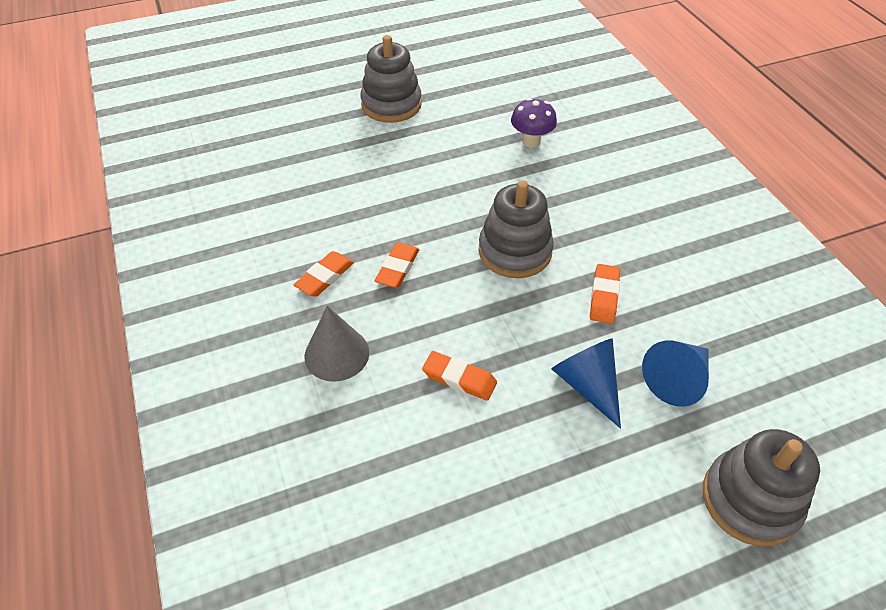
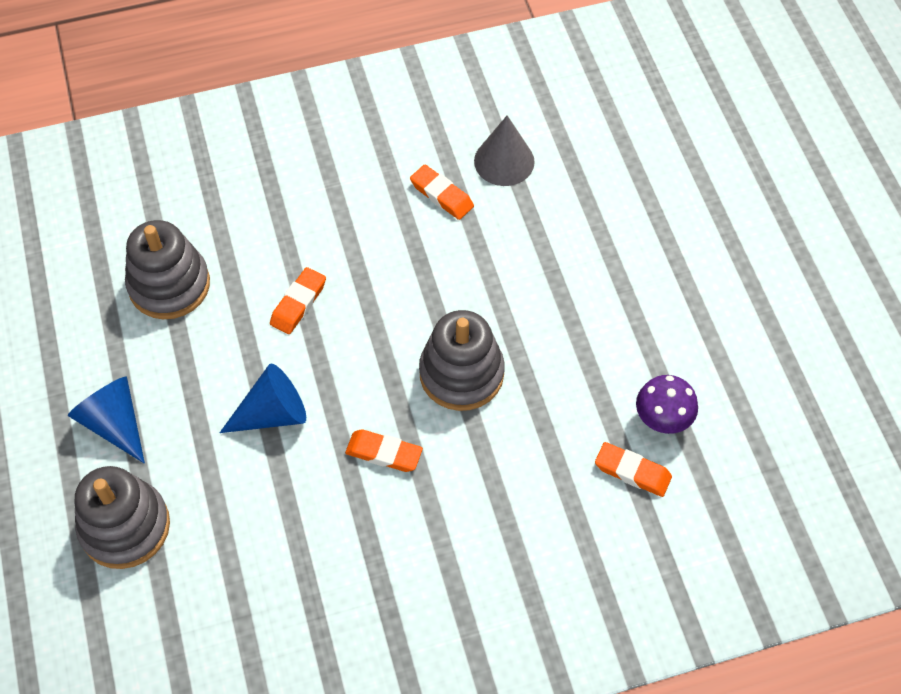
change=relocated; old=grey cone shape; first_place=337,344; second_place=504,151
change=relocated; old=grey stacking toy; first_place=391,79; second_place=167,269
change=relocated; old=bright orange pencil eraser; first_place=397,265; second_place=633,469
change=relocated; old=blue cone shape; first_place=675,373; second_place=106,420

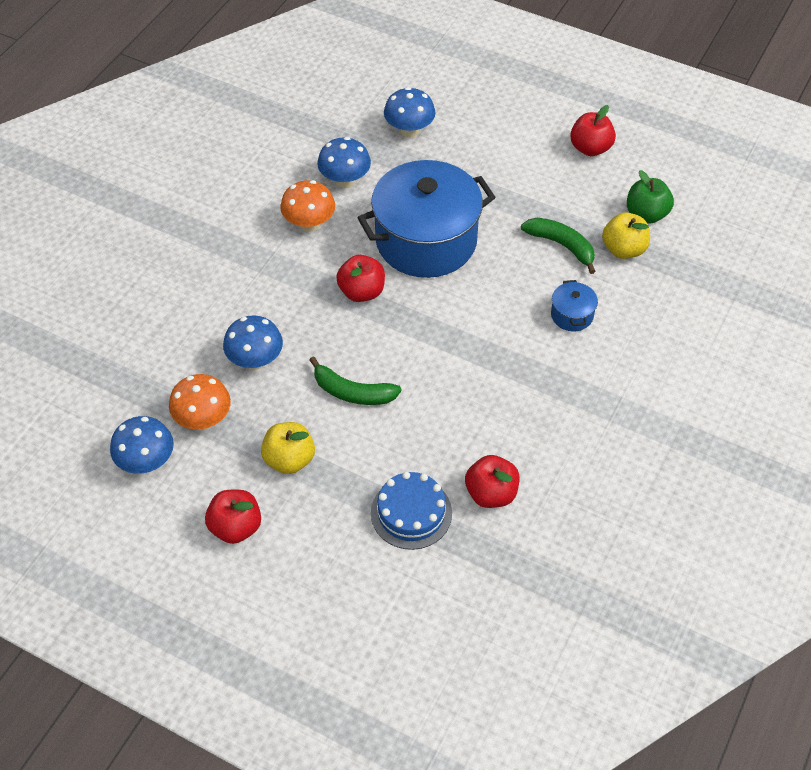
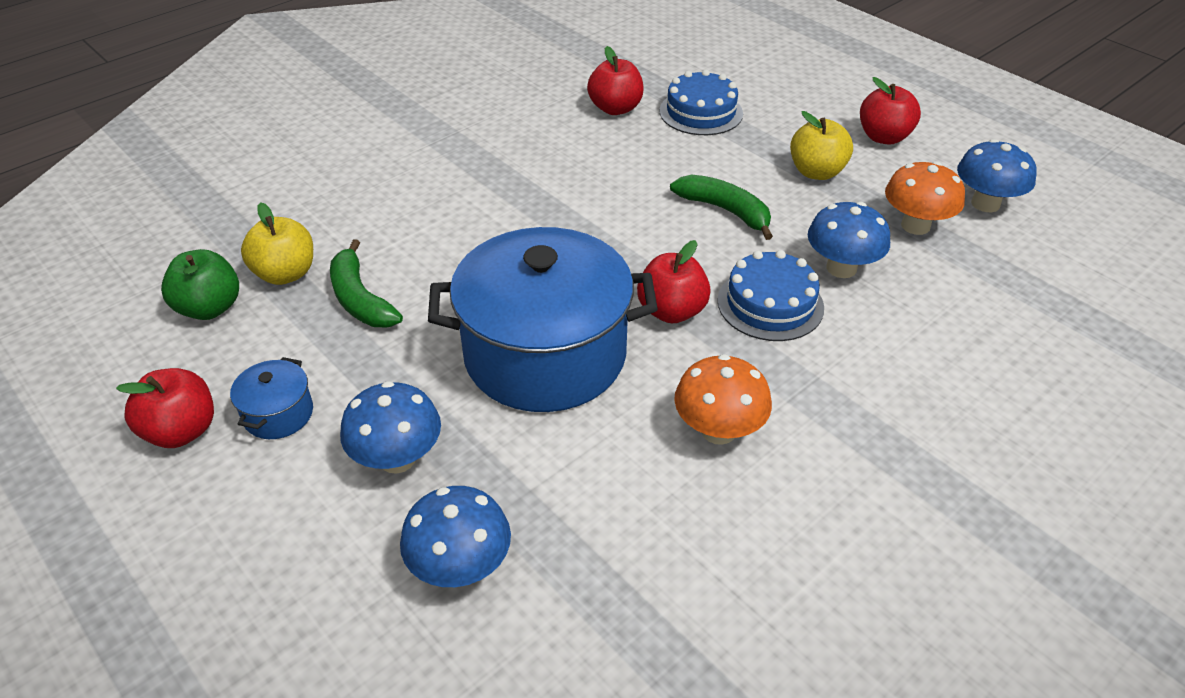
change=appeared; new=blue cake; second_place=771,295
change=relocated; old=blue fungus; first_place=344,162; second_place=390,427
change=relocated; old=blue cooking pot; first_place=574,305; second_place=271,398

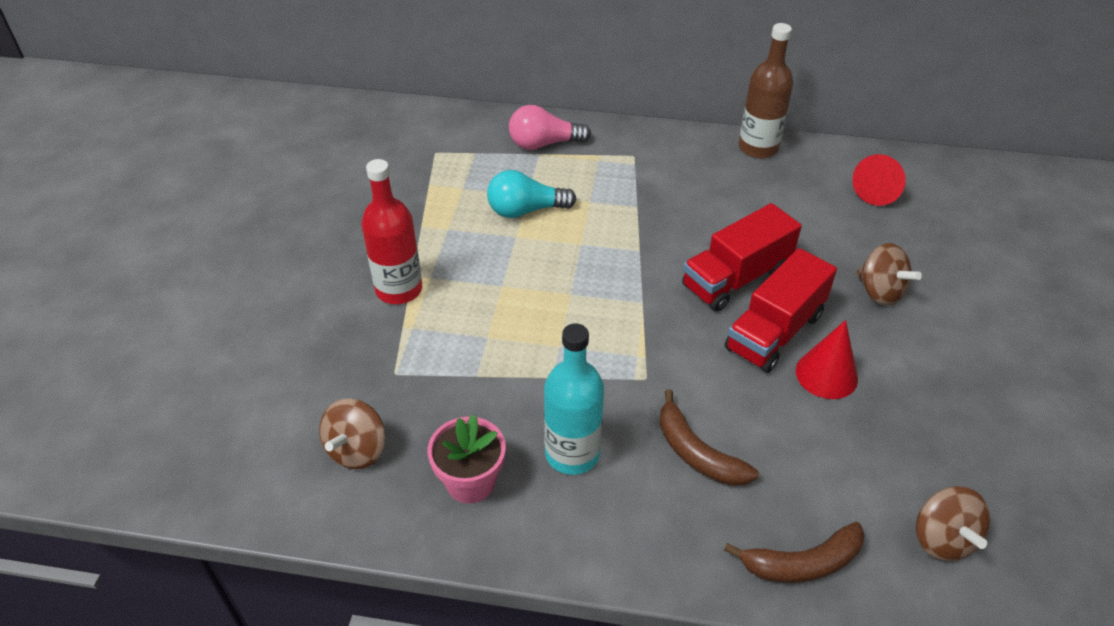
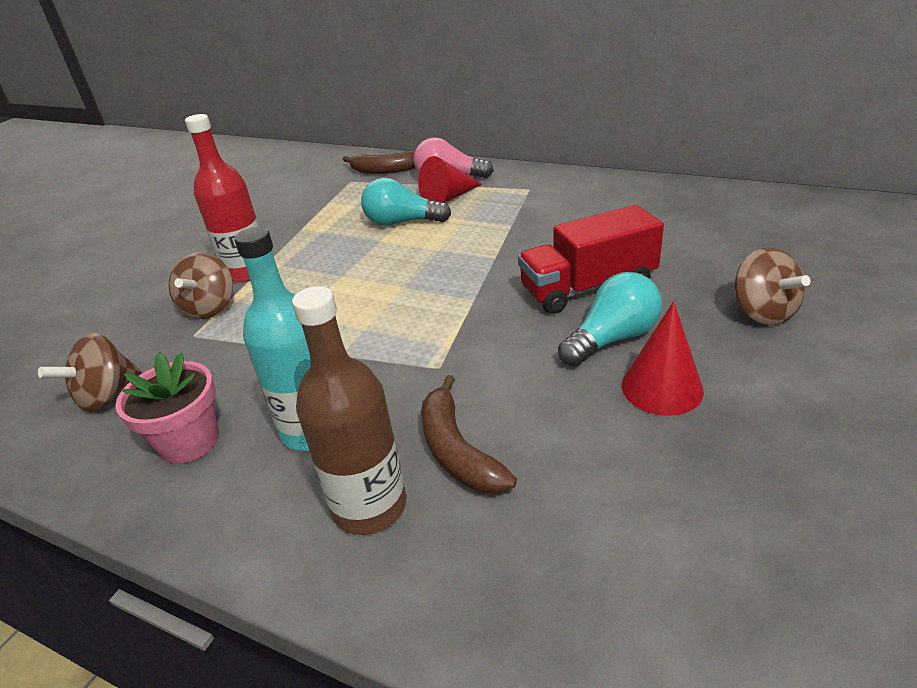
change=relocated; old=brown banana; first_place=794,552; second_place=379,162
change=relocated; old=brown drink bottle; first_place=766,90; second_place=349,410
change=relocated; old=red cone shape; first_place=879,180; second_place=450,179
change=relocated; old=brown spinning top; first_place=953,523; second_place=200,285
change=exchanged; old=red truck; new=turquoise bulb; first_place=780,310; second_place=610,319

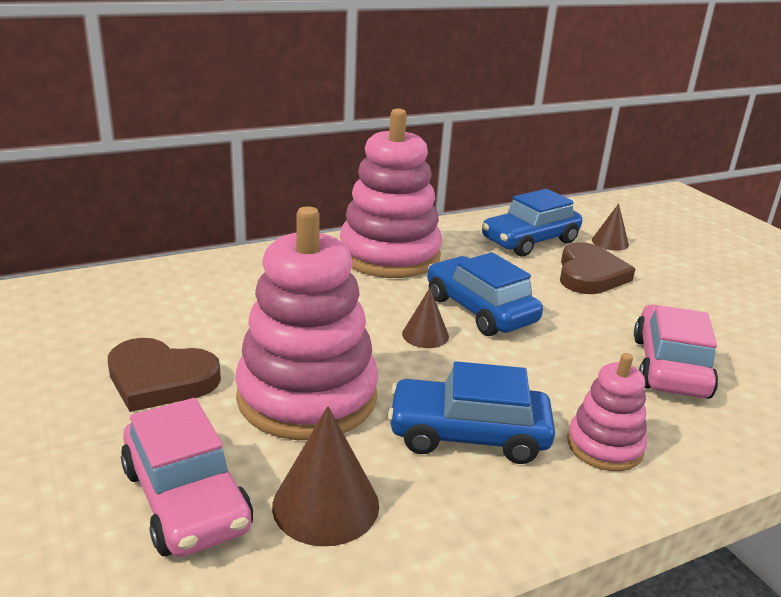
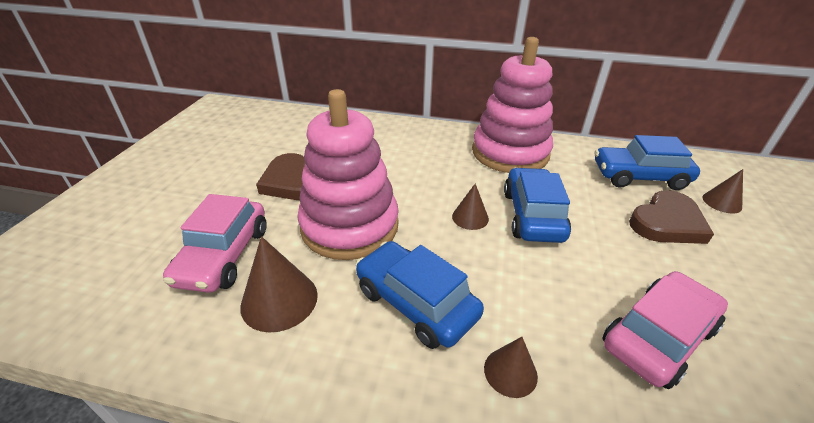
change=exchanged; old=pink stacking toy; new=brown cone shape; first_place=607,412; second_place=511,367

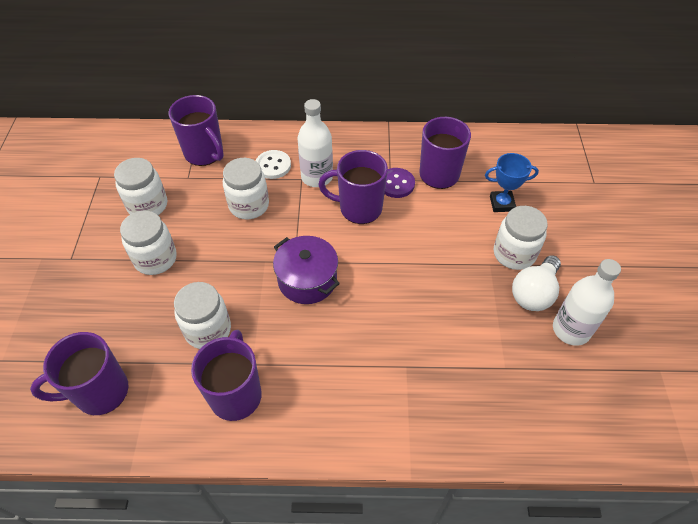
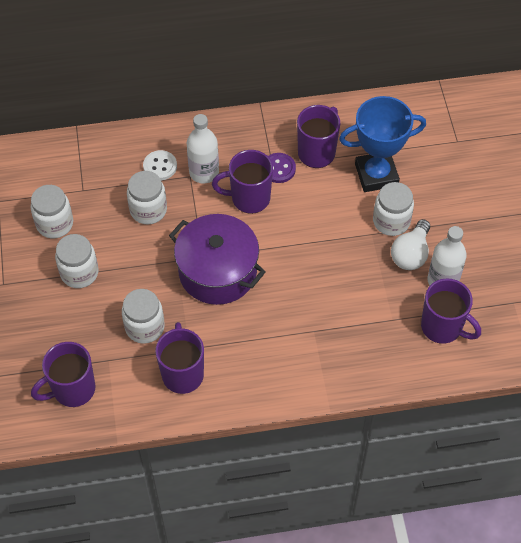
change=relocated; old=purple tea mug; first_place=196,130; second_place=451,311
change=size; old=purple cooking pot; first_place=306,270; second_place=217,259; factor=1.52
change=size; old=blue award cup; first_place=512,182; second_place=382,144; factor=1.85

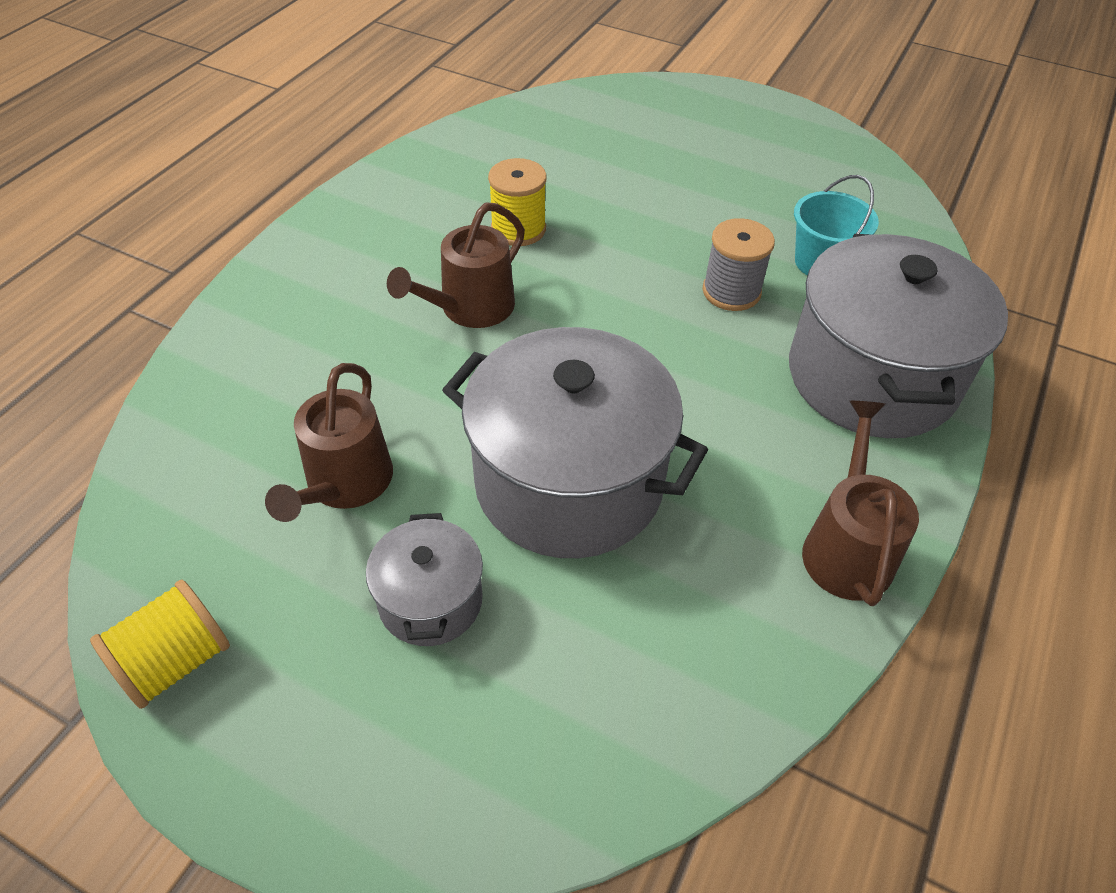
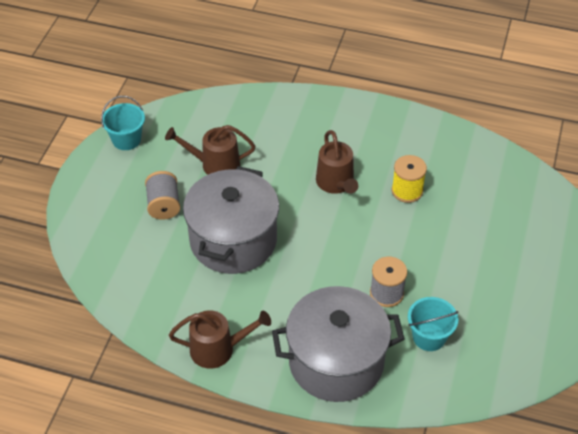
change=exchanged; old=golden bobbin; new=turquoise sand bucket; first_place=160,644; second_place=123,123
change=exchanged; old=grey cooking pot; new=grey bobbin; first_place=424,579; second_place=162,195
change=spun; old=brown watering pot; first_place=456,265; second_place=337,162; degrees=-135

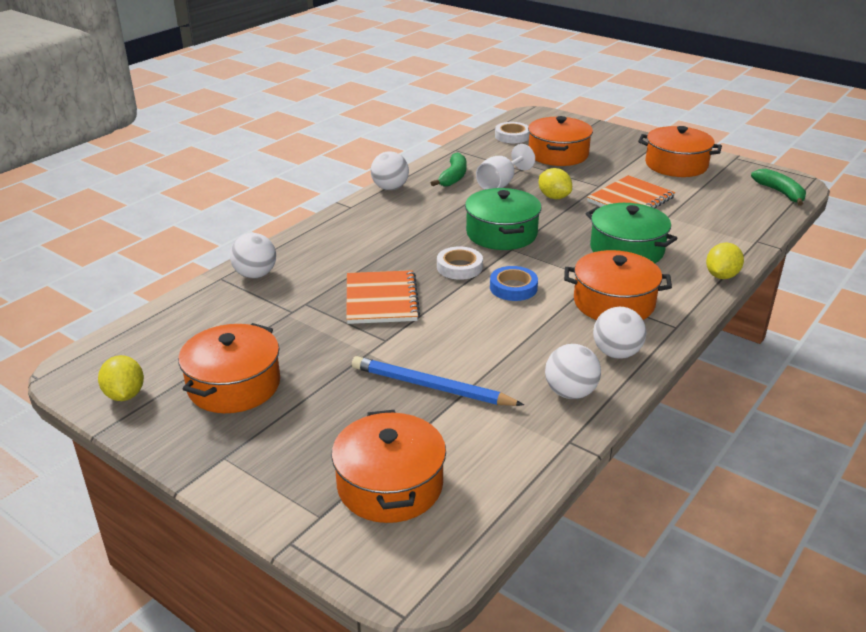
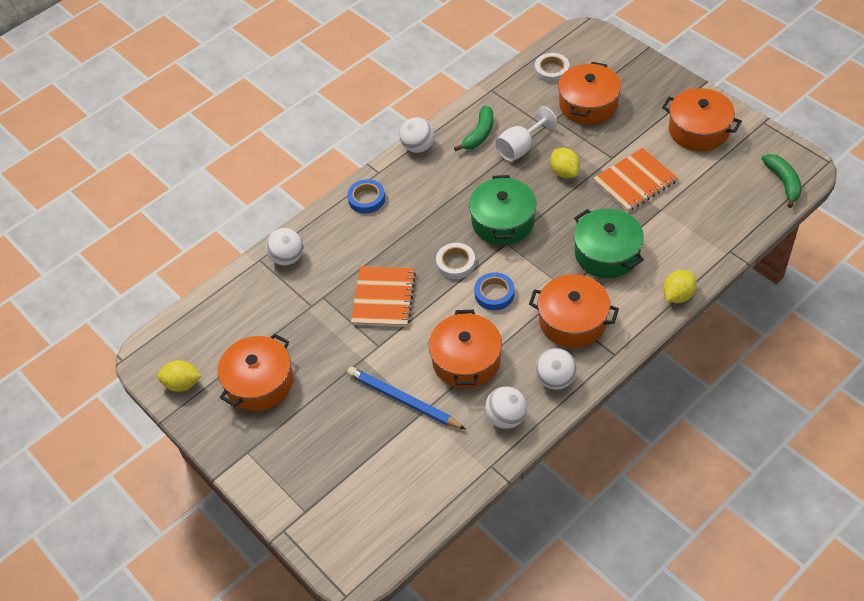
change=appeared; new=blue tape; second_place=366,196
change=relocated; old=bright orange cooking pot; first_place=388,466; second_place=465,349
change=spun; old=golden toy lemon; first_place=121,378; second_place=179,376; degrees=-75

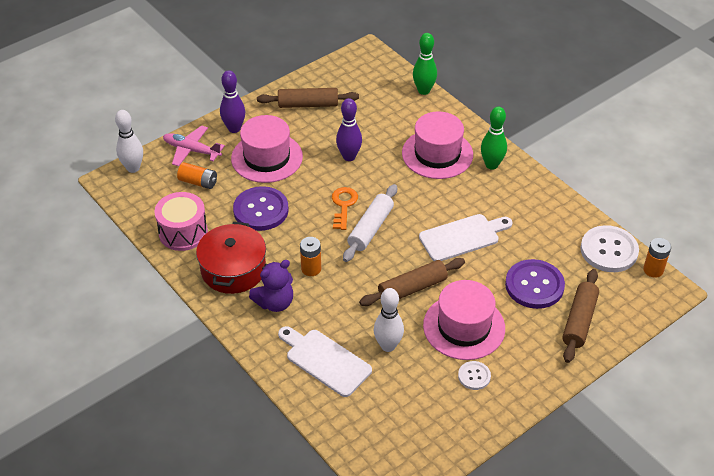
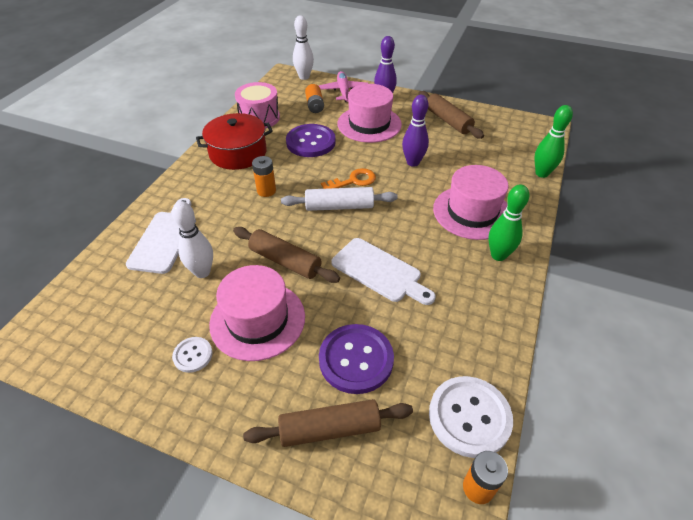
change=missing; old=purple stuffed bear; first_place=271,286

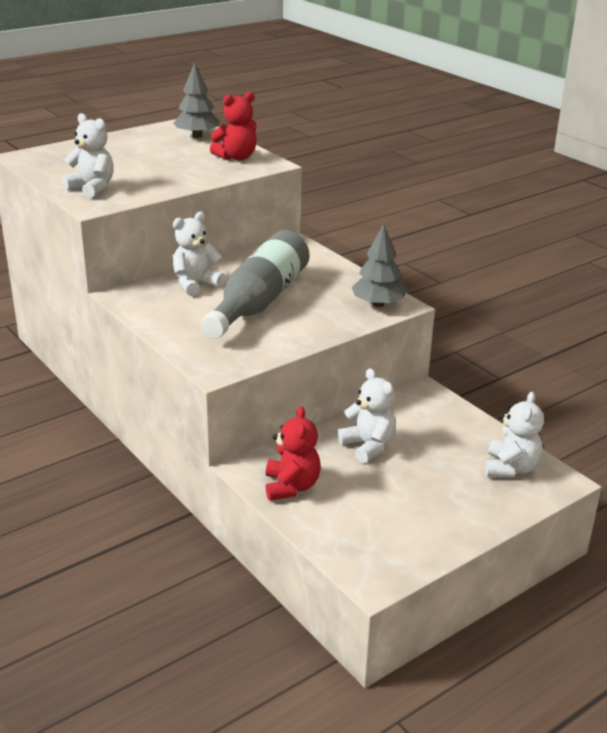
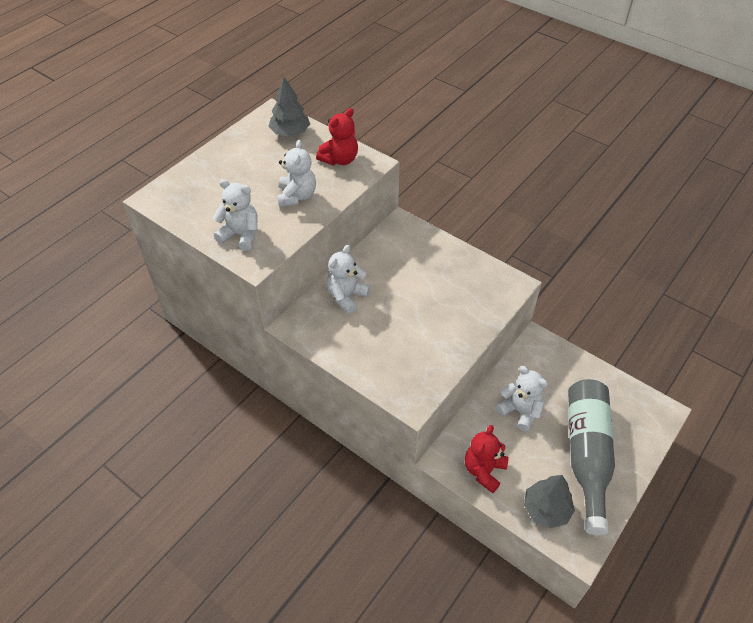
change=relocated; old=grey drink bottle; first_place=255,284; second_place=591,457
change=relocated; old=grey tree; first_place=379,265; second_place=549,501
change=relocated; old=pure white stuffed bear; first_place=514,434; second_place=296,173
change=spun; old=red stuffed bear; first_place=293,453; second_place=487,459; degrees=-135

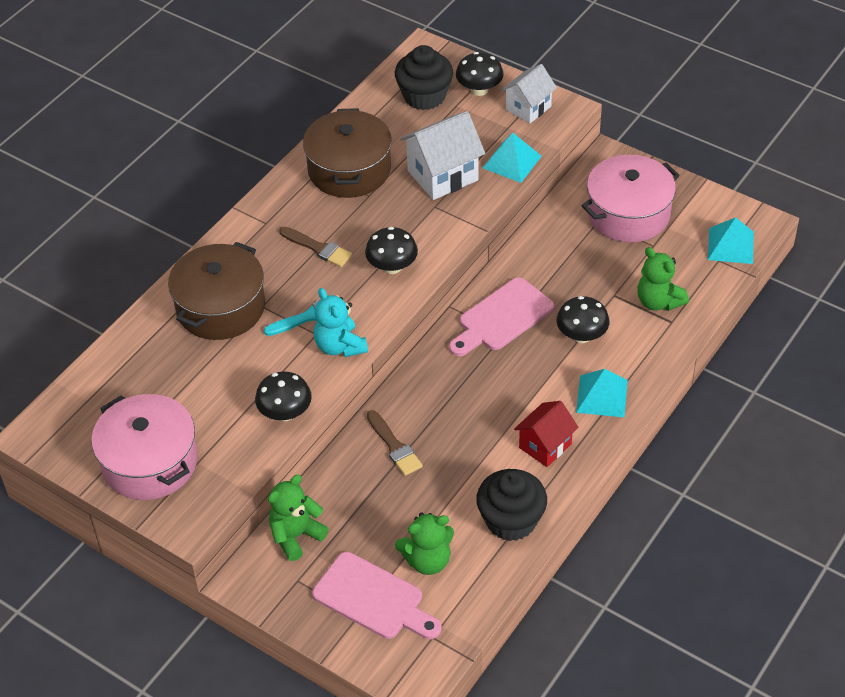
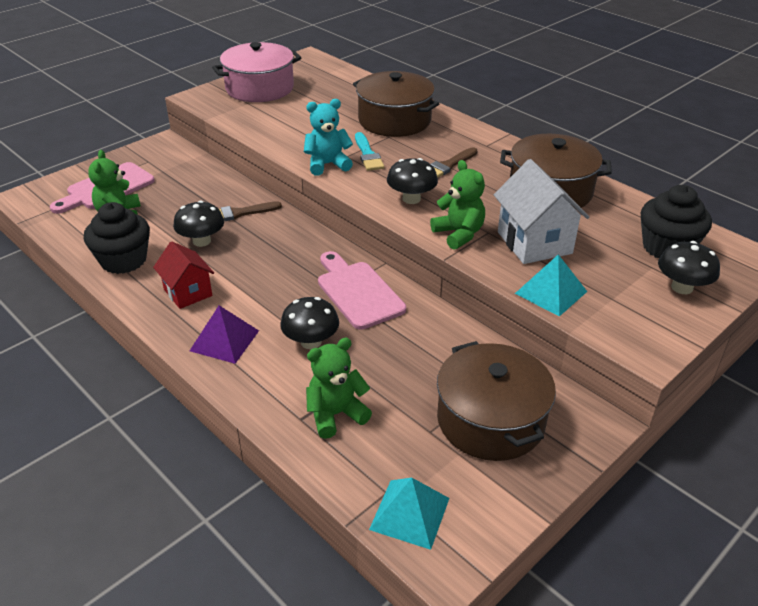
change=missing; old=pure white cottage; first_place=529,94
change=relocated; old=jet-black fungus; first_place=283,396; second_place=198,224
change=relocated; old=leaf-green stuffed bear; first_place=298,518; second_place=457,205
change=colour; old=turquoise solid pyramid; new=purple solid pyramid; first_place=602,393; second_place=224,334
change=colour; old=pink cooking pot; new=brown cooking pot; first_place=630,198; second_place=496,401

